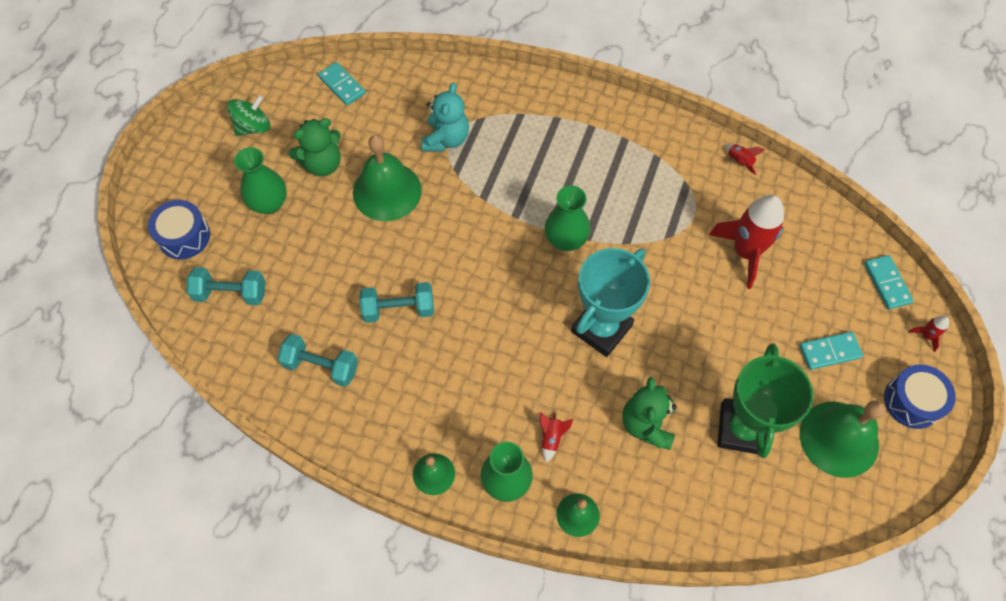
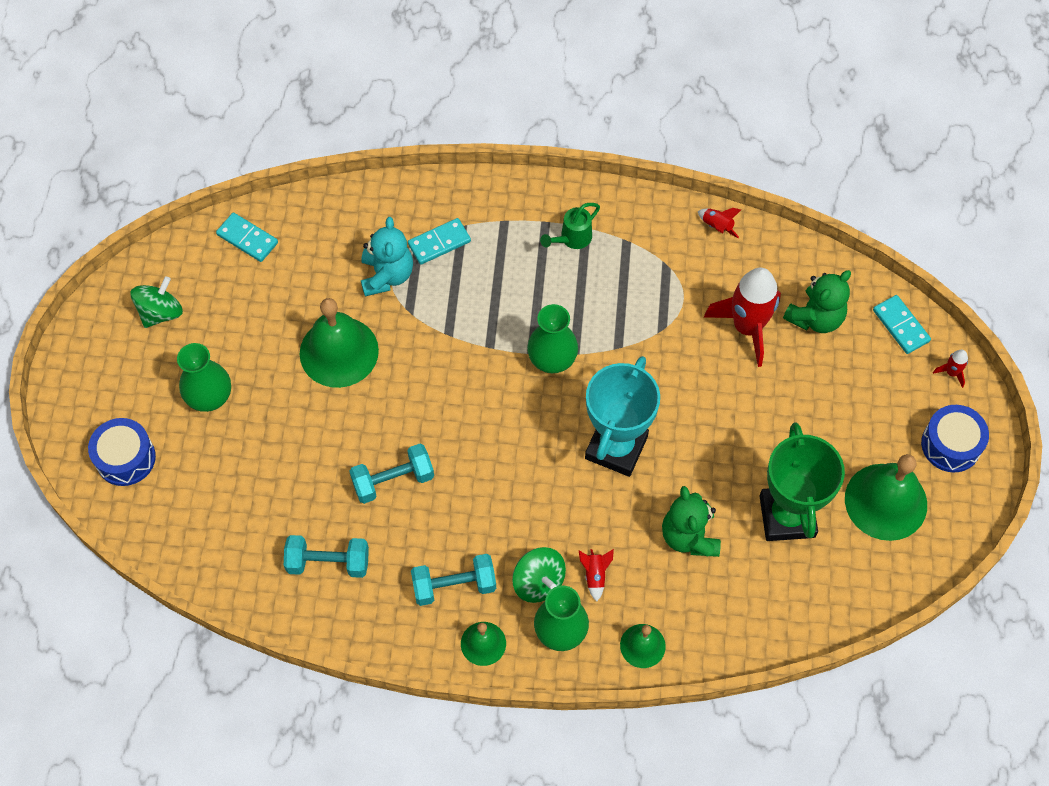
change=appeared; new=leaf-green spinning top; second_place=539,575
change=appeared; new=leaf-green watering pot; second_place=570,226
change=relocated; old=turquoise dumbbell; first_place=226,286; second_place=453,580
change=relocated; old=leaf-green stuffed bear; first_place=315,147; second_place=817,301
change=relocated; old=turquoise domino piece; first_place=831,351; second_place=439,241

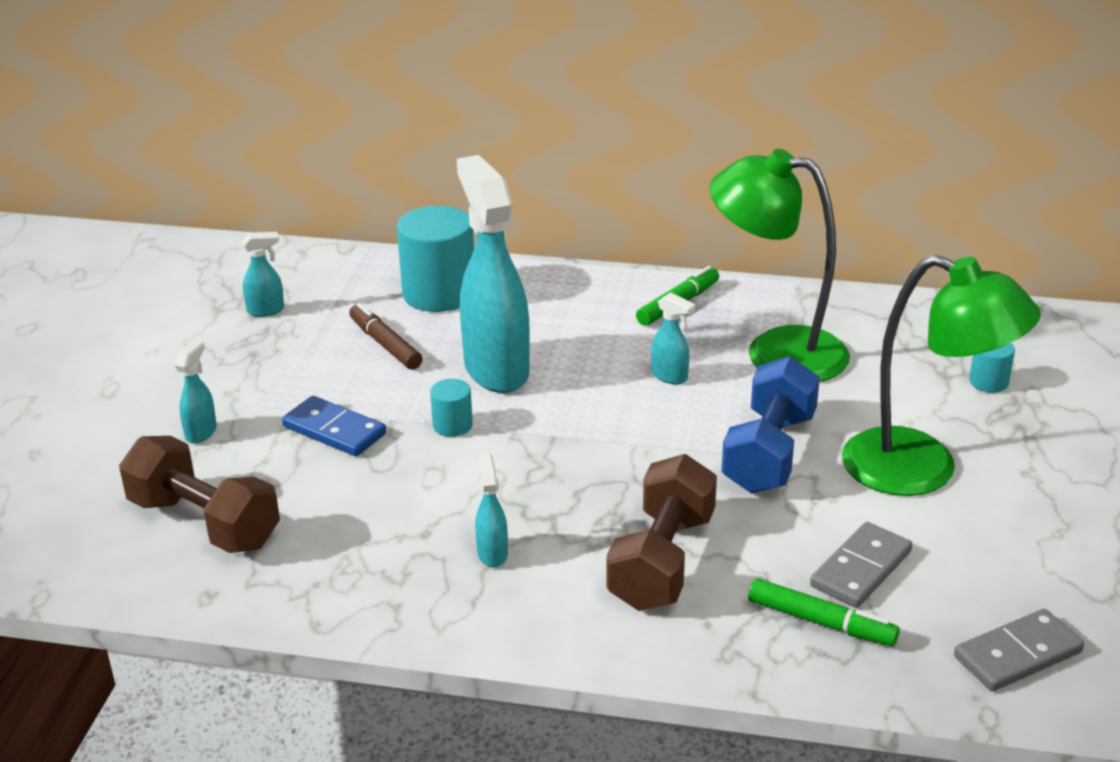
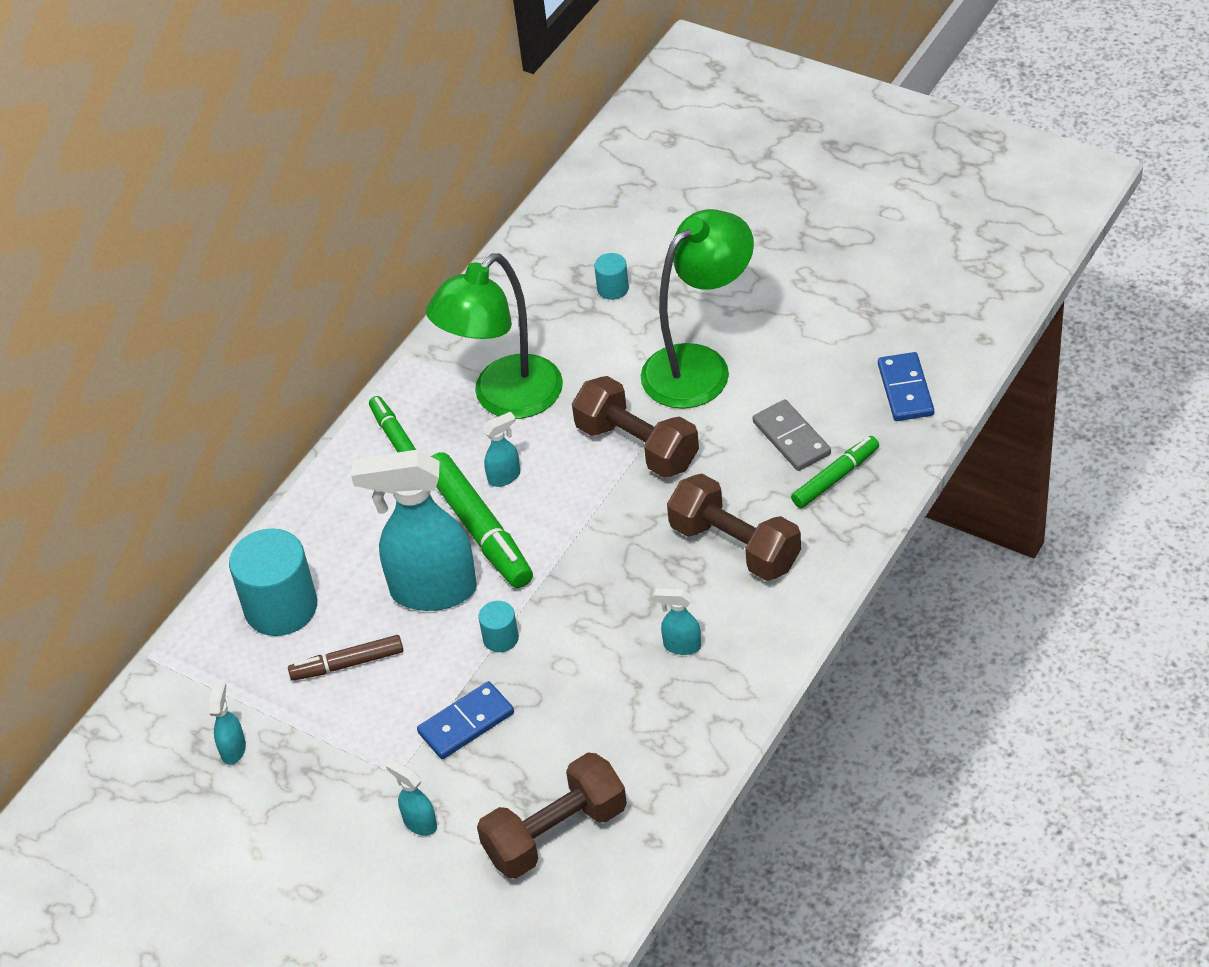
change=appeared; new=leaf-green felt pen; second_place=482,520
change=colour; old=blue dumbbell; new=brown dumbbell; first_place=770,424; second_place=635,427
change=colour; old=grey domino piece; new=blue domino piece; first_place=1019,650; second_place=906,386

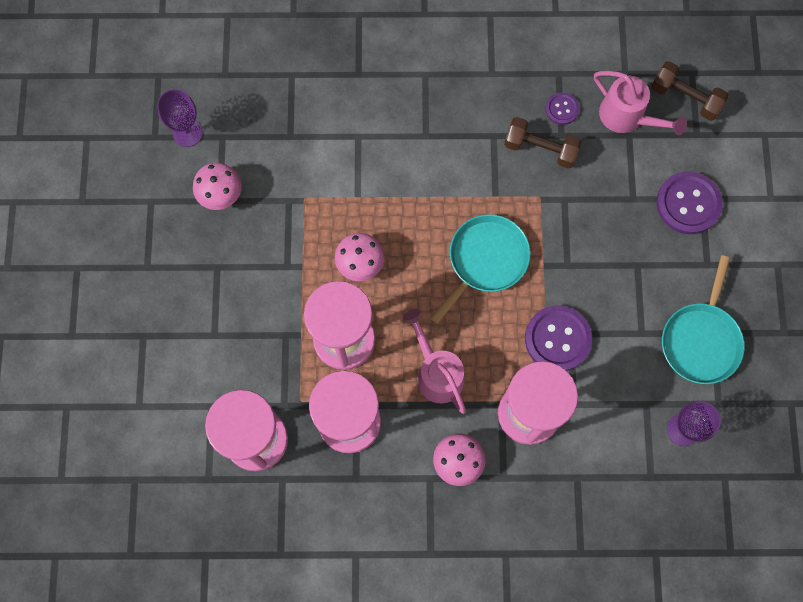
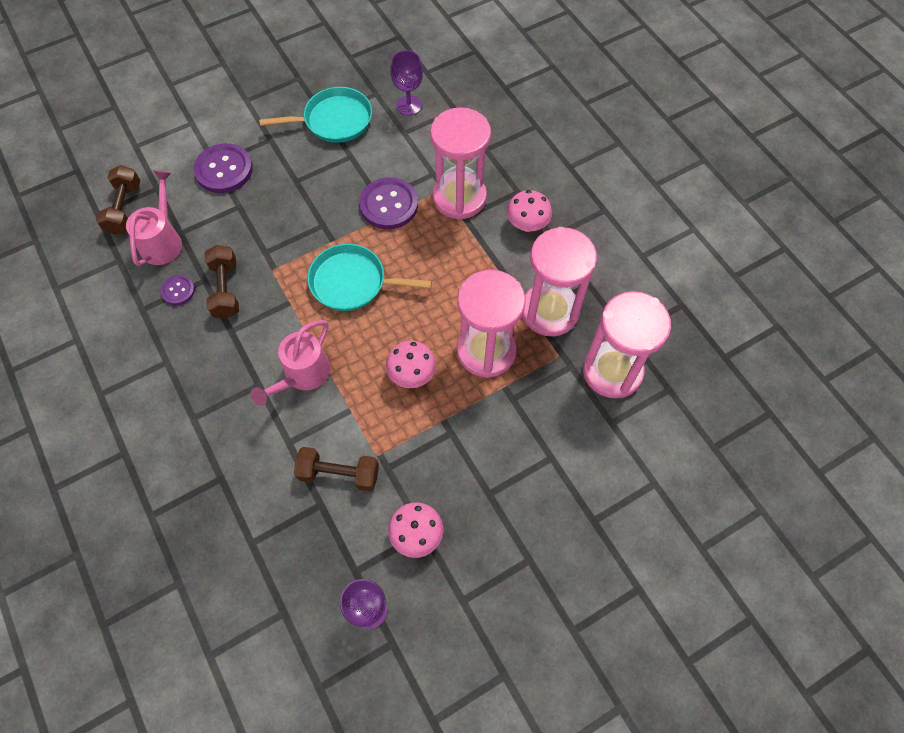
change=appeared; new=brown dumbbell; second_place=336,469
change=relocated; old=pink watering pot; first_place=434,361; second_place=290,363

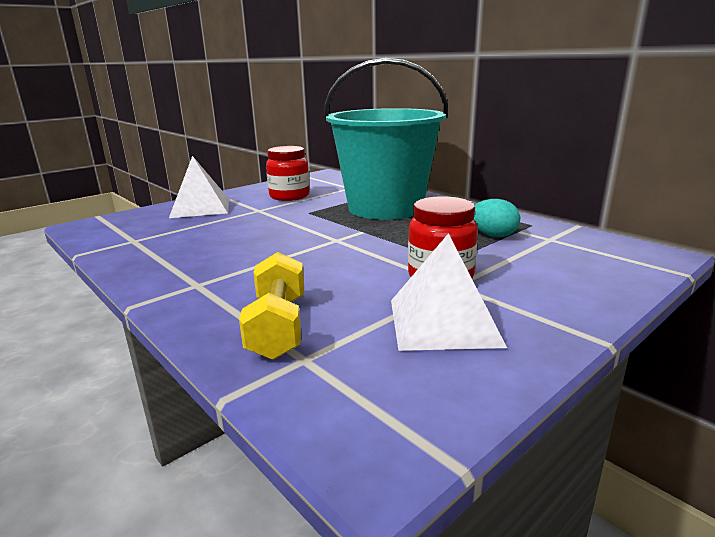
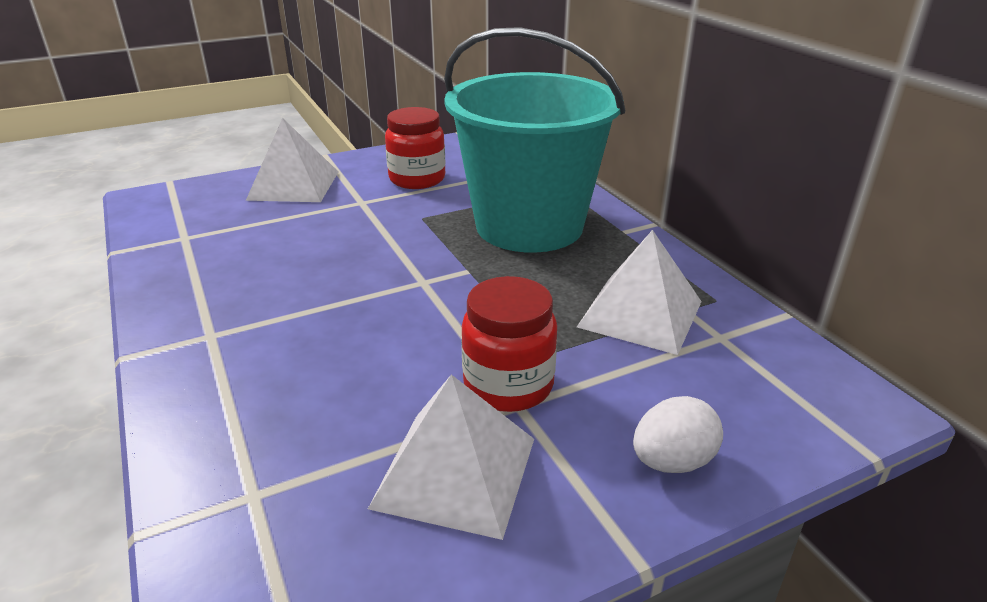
change=missing; old=golden dumbbell; first_place=271,306
change=appeared; new=pure white toy egg; second_place=678,434
change=exchanged; old=turquoise toy egg; new=pure white solid pyramid; first_place=497,218; second_place=639,292

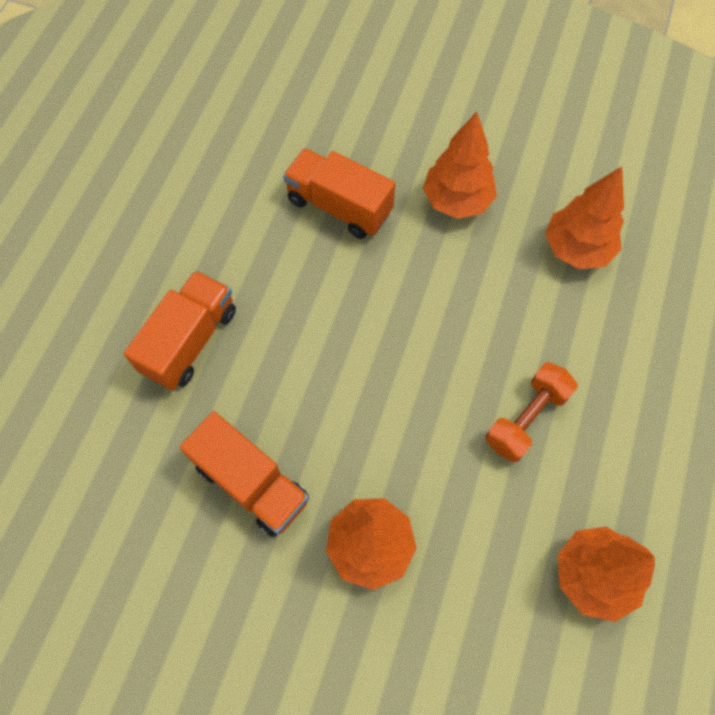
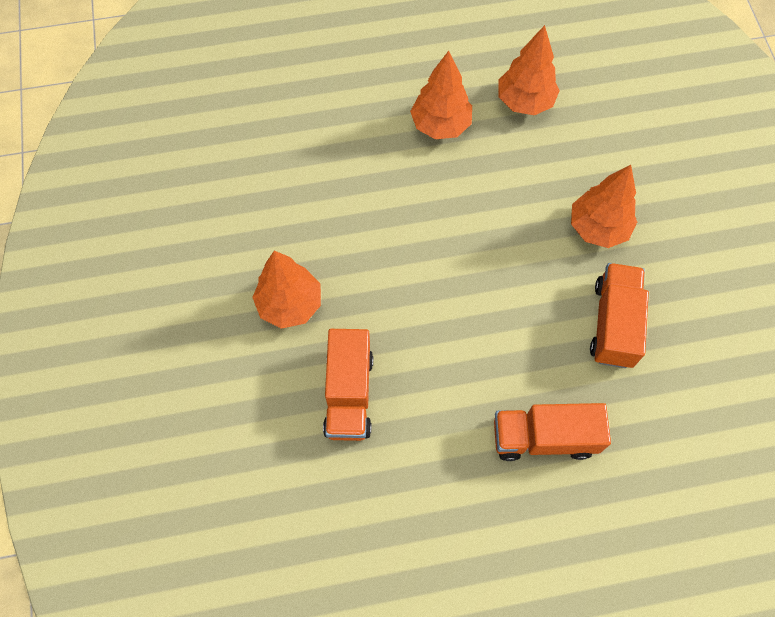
change=missing; old=bright orange dumbbell; first_place=532,412
change=relocated; old=bright orange tree; first_place=584,217; second_place=441,95

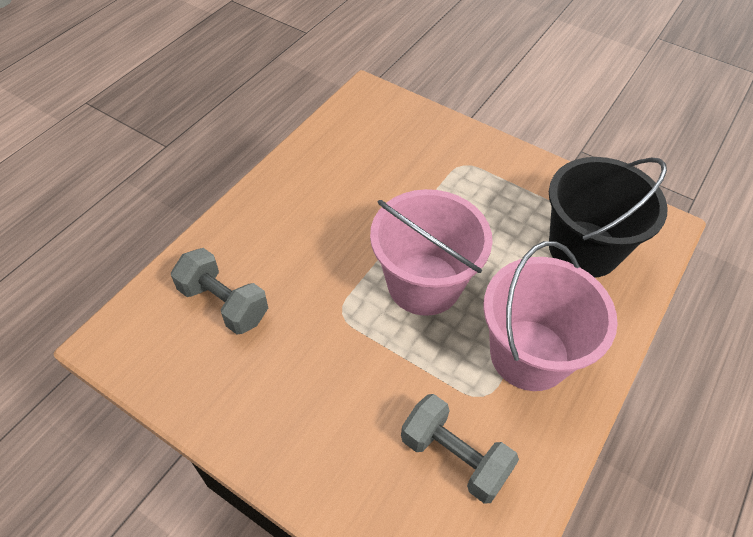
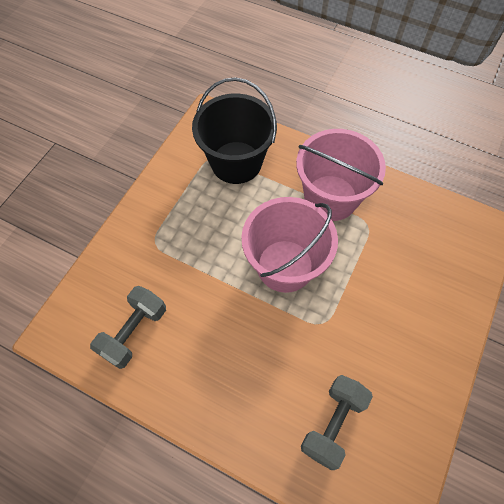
change=relocated; old=grey dumbbell; first_place=460,449; second_place=128,327

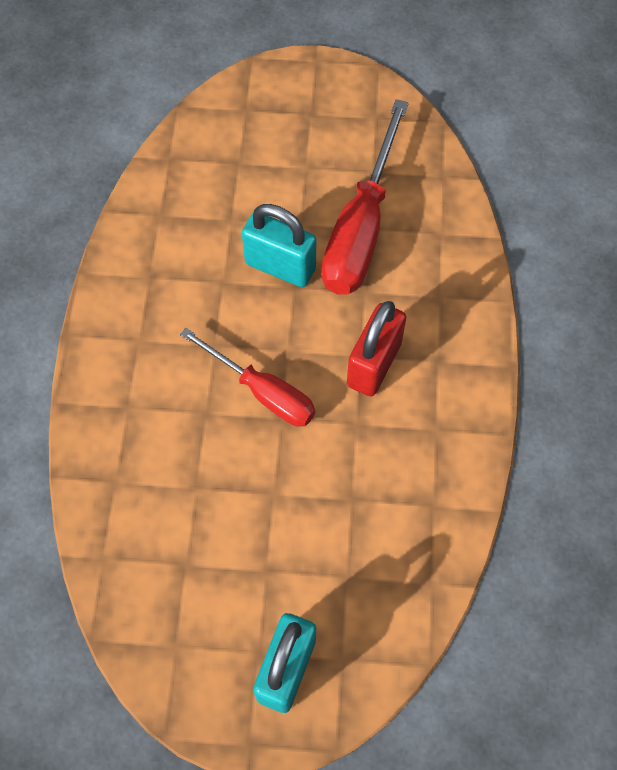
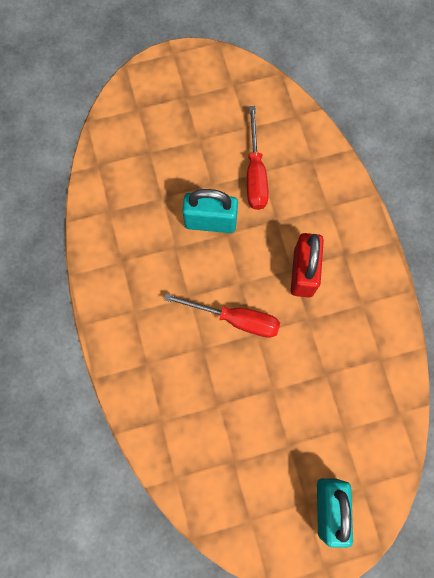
change=size; old=red screwdriver; first_place=365,197; second_place=258,158; factor=0.64

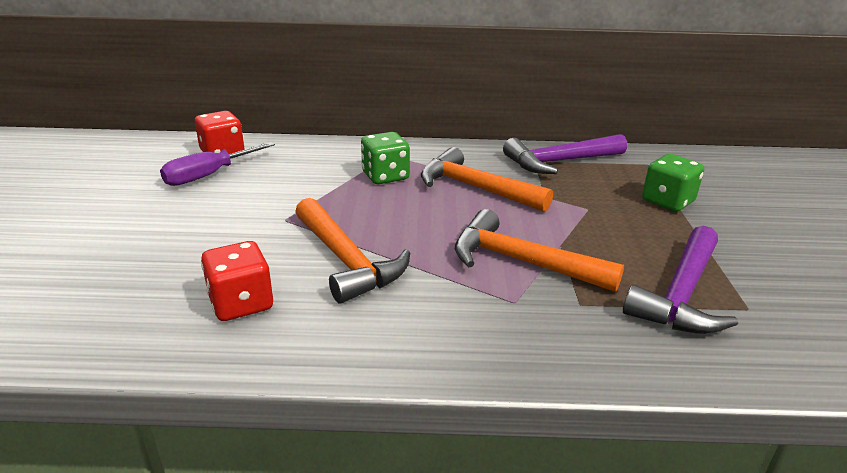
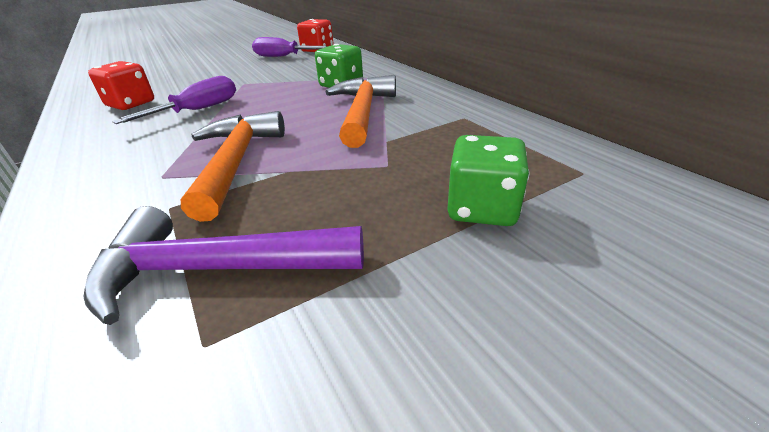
change=missing; old=purple claw hammer; first_place=565,154
change=exchanged; old=bright orange claw hammer; new=purple screwdriver; first_place=352,251; second_place=174,100

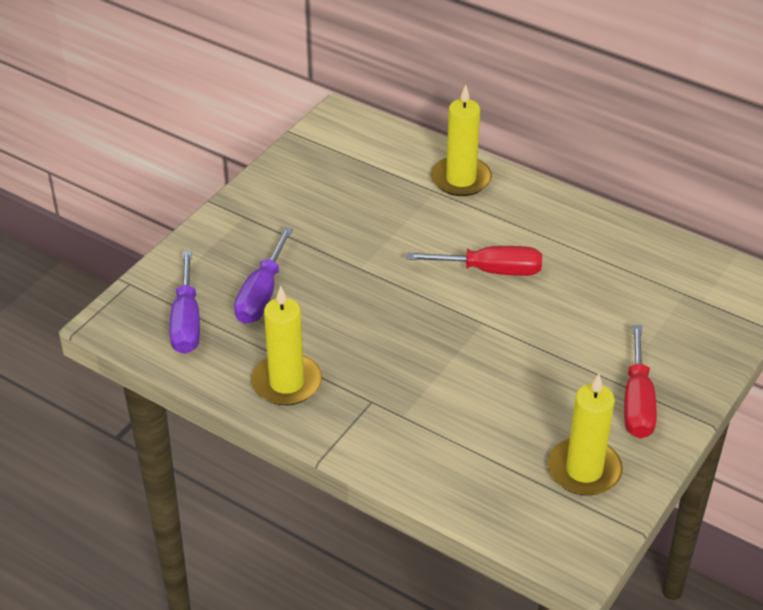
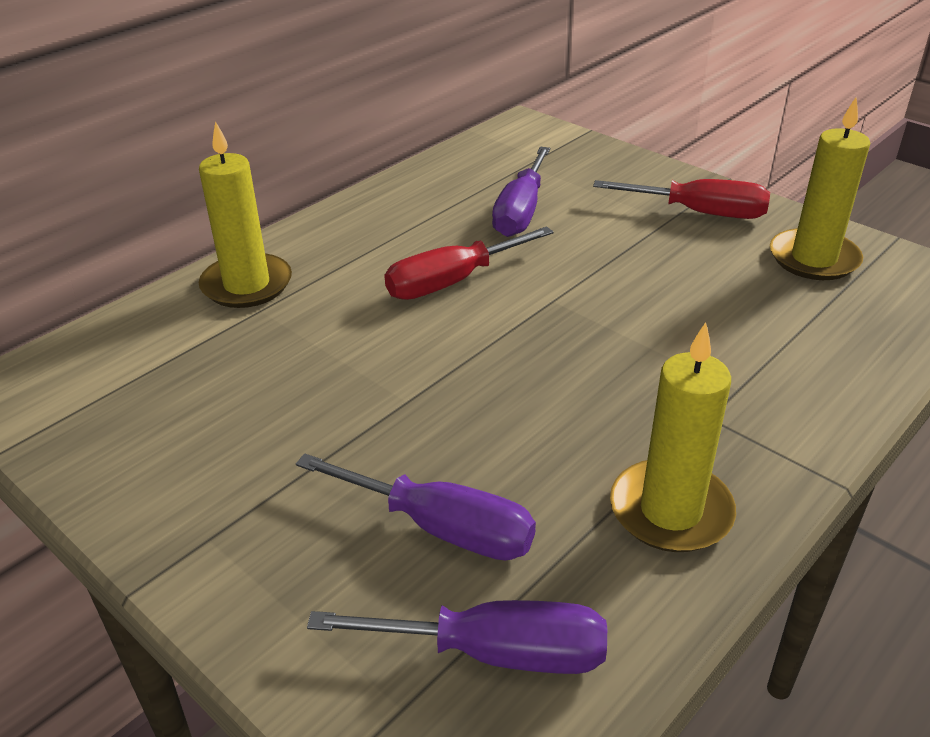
change=appeared; new=purple screwdriver; second_place=521,192
change=spun; old=red screwdriver; first_place=474,261; second_place=469,263; degrees=-135

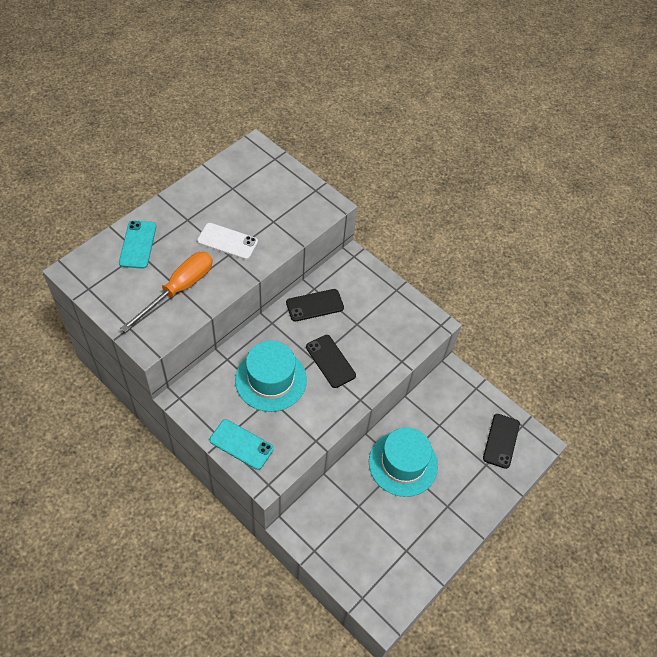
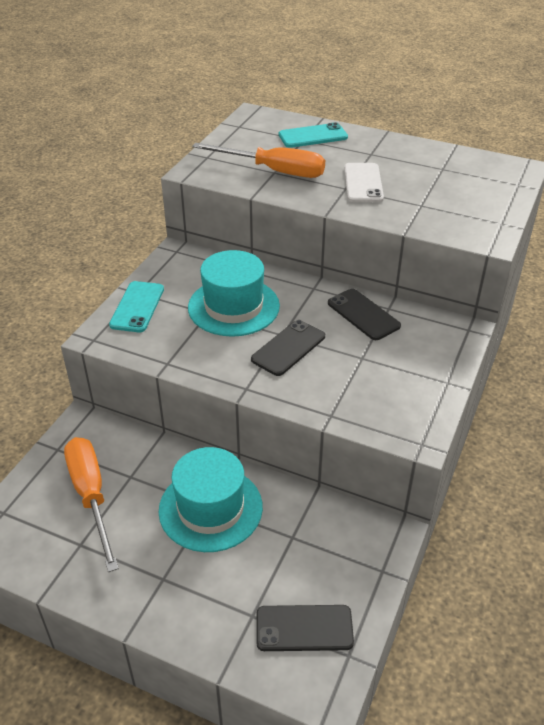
change=appeared; new=bright orange screwdriver; second_place=91,504

